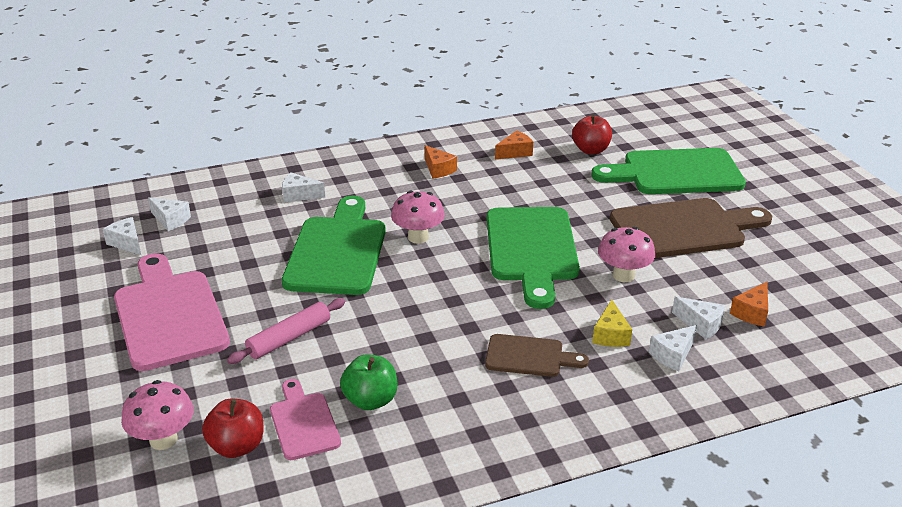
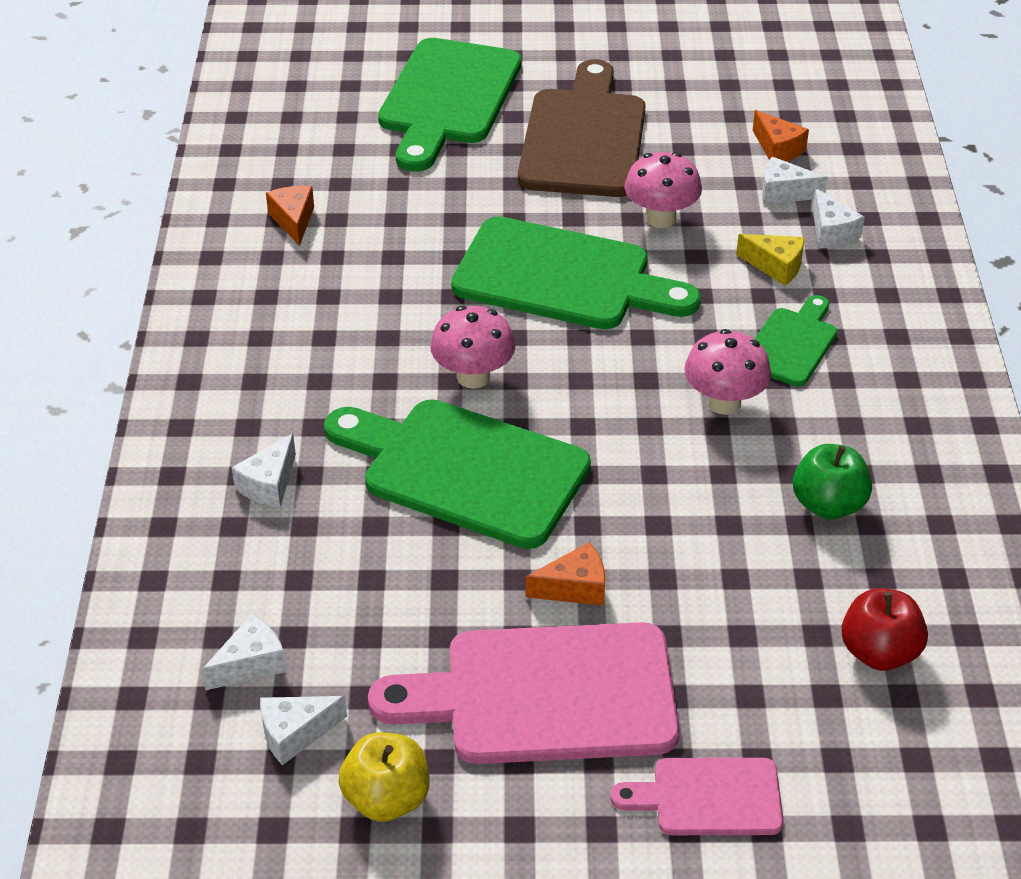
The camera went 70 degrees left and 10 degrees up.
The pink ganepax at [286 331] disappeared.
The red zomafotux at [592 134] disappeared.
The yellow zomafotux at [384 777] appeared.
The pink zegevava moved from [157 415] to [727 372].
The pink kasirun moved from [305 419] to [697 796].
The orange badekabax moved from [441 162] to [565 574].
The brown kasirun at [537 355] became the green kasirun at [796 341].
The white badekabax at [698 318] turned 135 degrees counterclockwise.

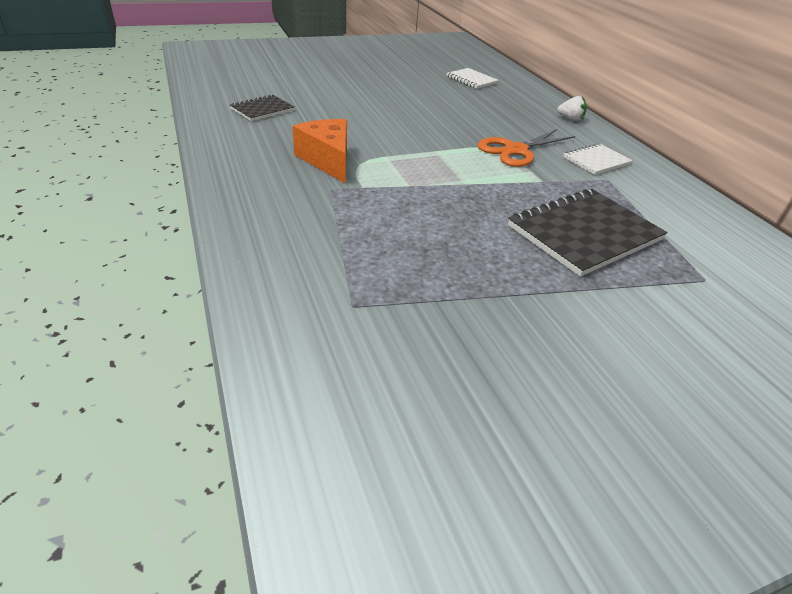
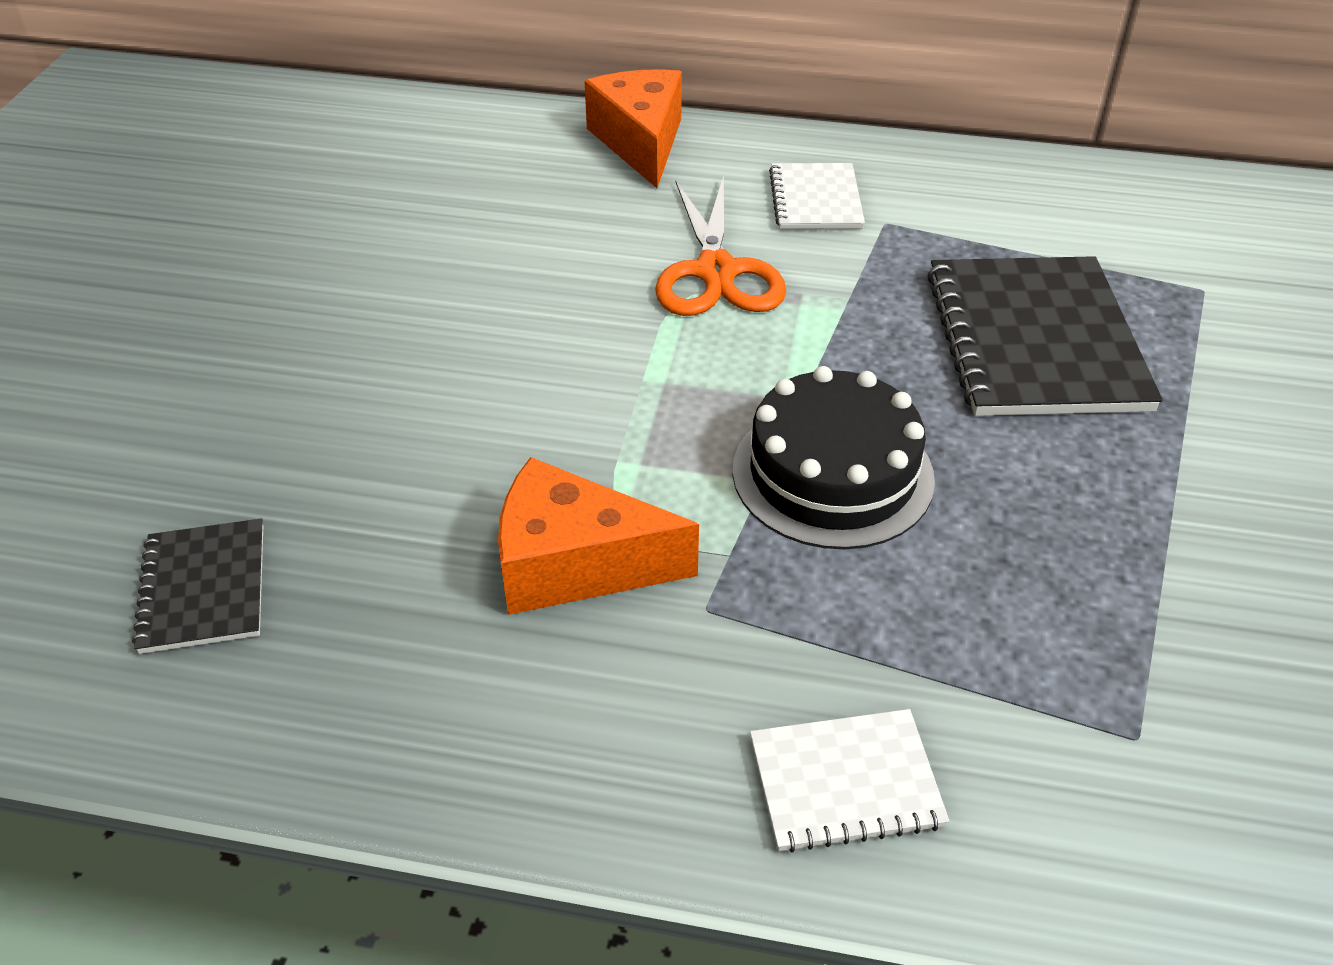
The camera went 55 degrees left and 5 degrees up.
The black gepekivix at [834 457] appeared.
The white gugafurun moved from [472 78] to [849 781].
The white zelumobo at [572 108] was replaced by the orange badekabax at [633 128].

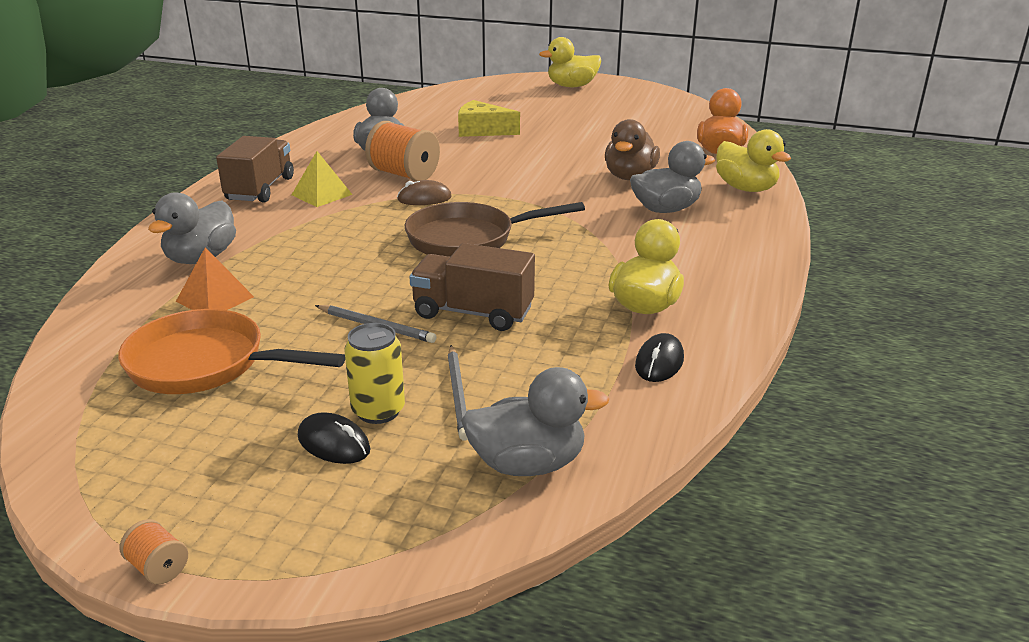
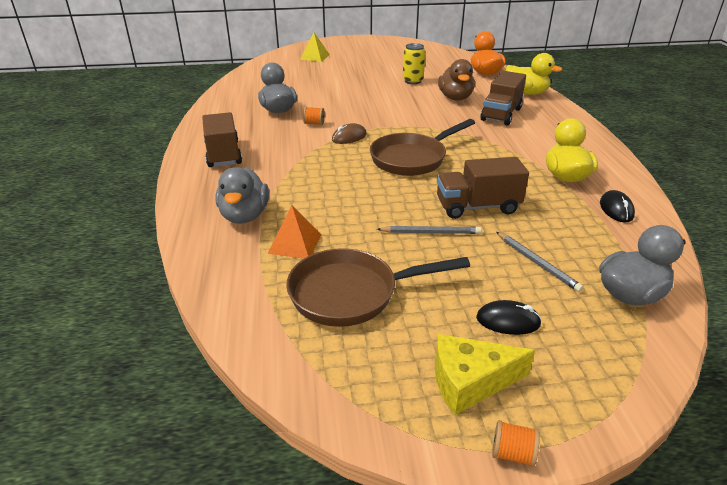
The camera went 25 degrees left and 5 degrees up.
The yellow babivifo at [570 62] disappeared.
The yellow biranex moved from [322 179] to [315 47].
The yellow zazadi moved from [374 373] to [414 63].
The yellow badekabax moved from [489 118] to [485 374].
The grey babivifo at [672 177] was replaced by the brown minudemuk at [503 98].
The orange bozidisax at [231 351] became the brown bozidisax at [378 287].
The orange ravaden at [402 151] changed to 0.46 times the size.

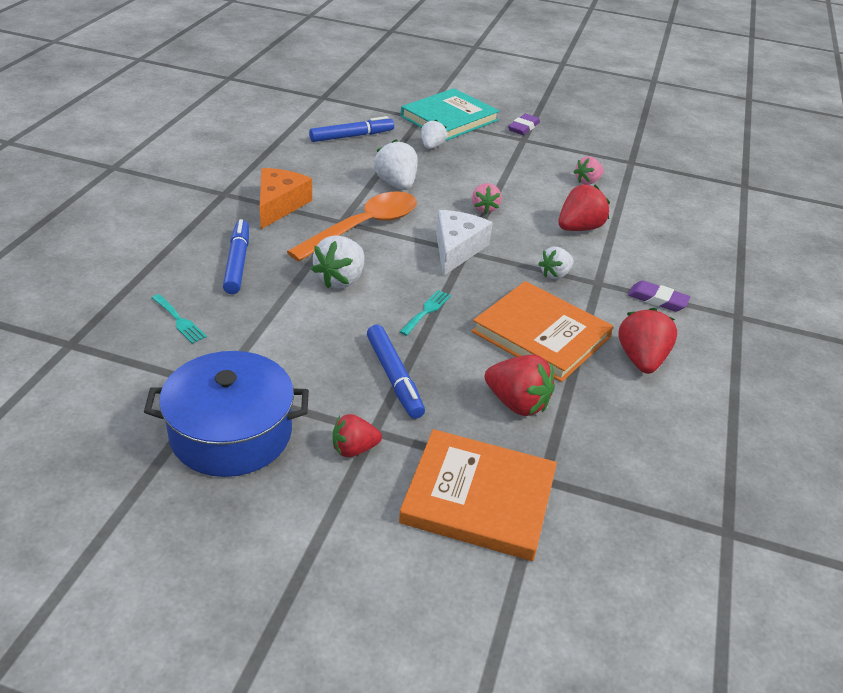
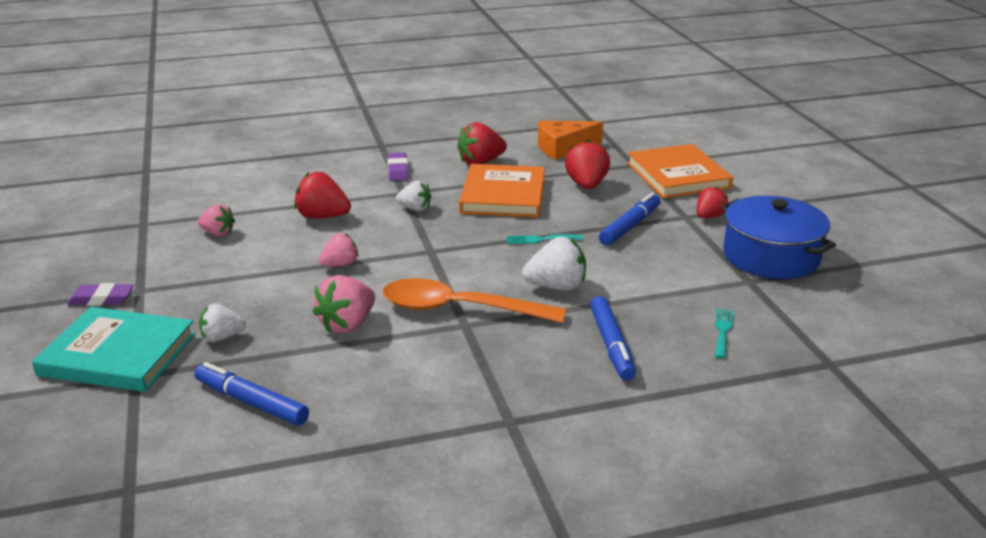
The camera went 120 degrees left and 10 degrees down.
The white badekabax at [464 243] disappeared.
The orange badekabax moved from [286 198] to [570 140].
The white zelumobo at [396 164] became the pink zelumobo at [344 304].
The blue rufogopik at [236 256] turned 60 degrees counterclockwise.
The red zelumobo at [357 435] turned 90 degrees counterclockwise.

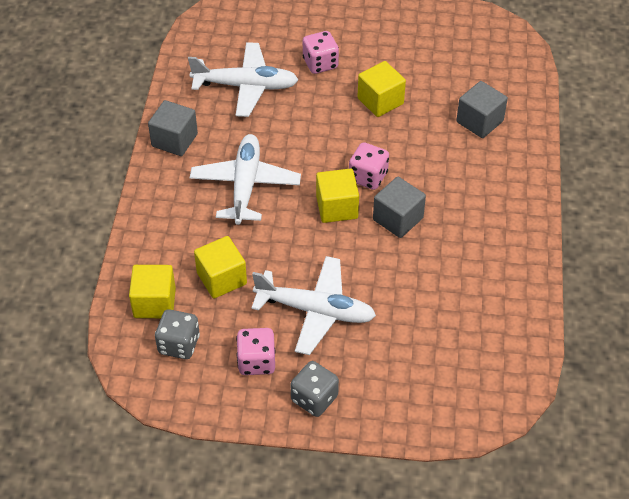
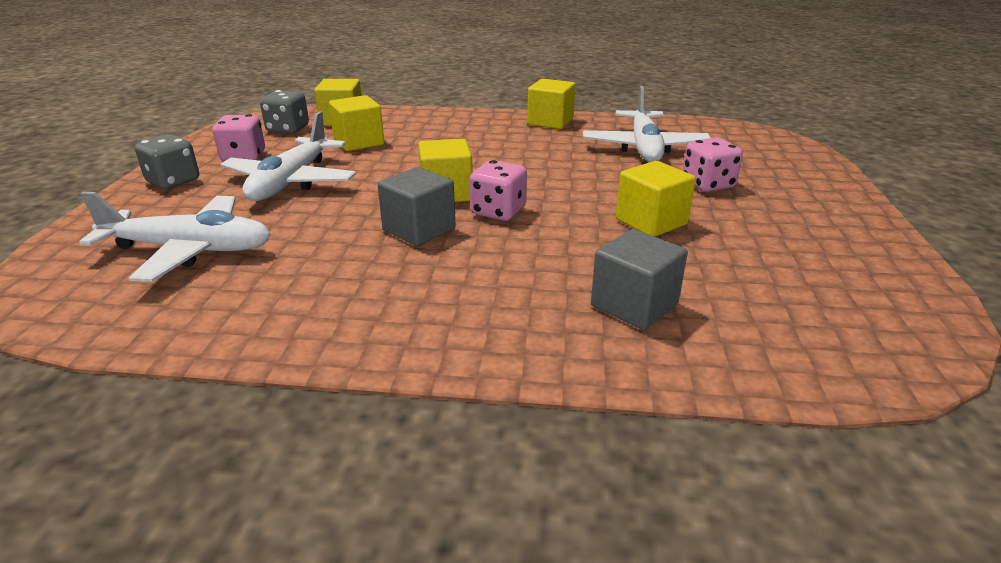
The camera went 90 degrees right and 20 degrees down.
The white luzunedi moved from [245 179] to [175 237].
The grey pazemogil at [173 128] became the yellow pazemogil at [551 103].

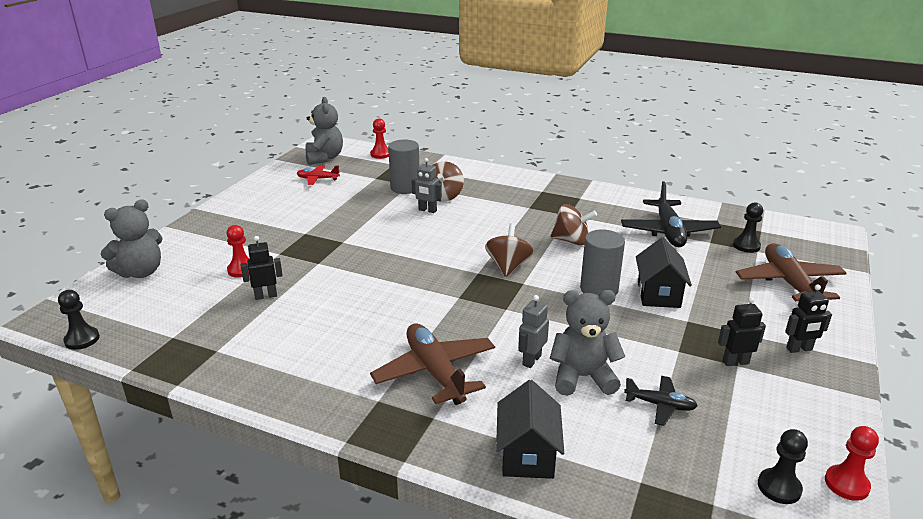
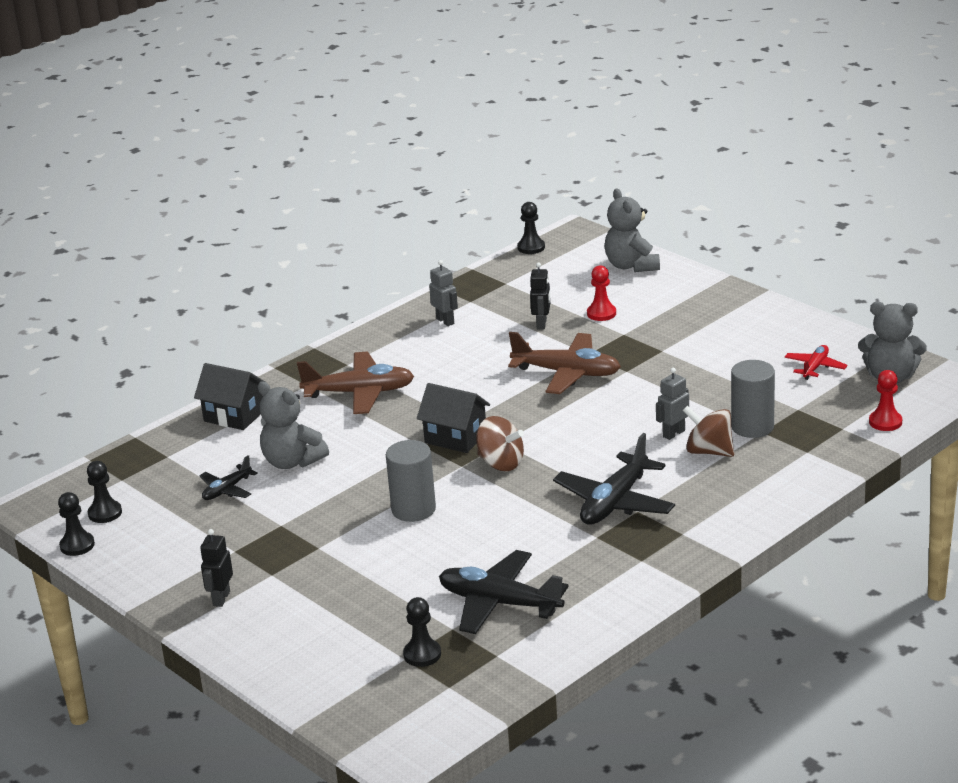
The camera went 115 degrees right and 0 degrees up.
The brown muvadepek at [574 225] disappeared.
The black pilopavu at [742 331] disappeared.
The black luzunedi at [614 479] appeared.
The grey pilopavu moved from [533 331] to [443 293].
The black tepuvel moved from [664 272] to [453 418].
The brown luzunedi moved from [791 272] to [564 363].
The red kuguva at [852 463] became the black kuguva at [76 524].
The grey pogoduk at [587 343] turned 105 degrees clockwise.

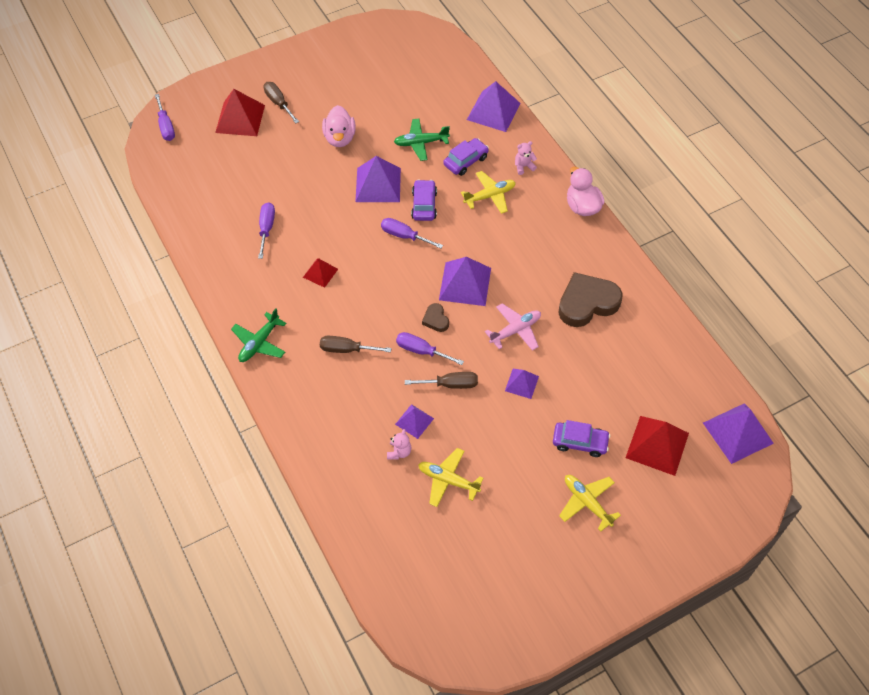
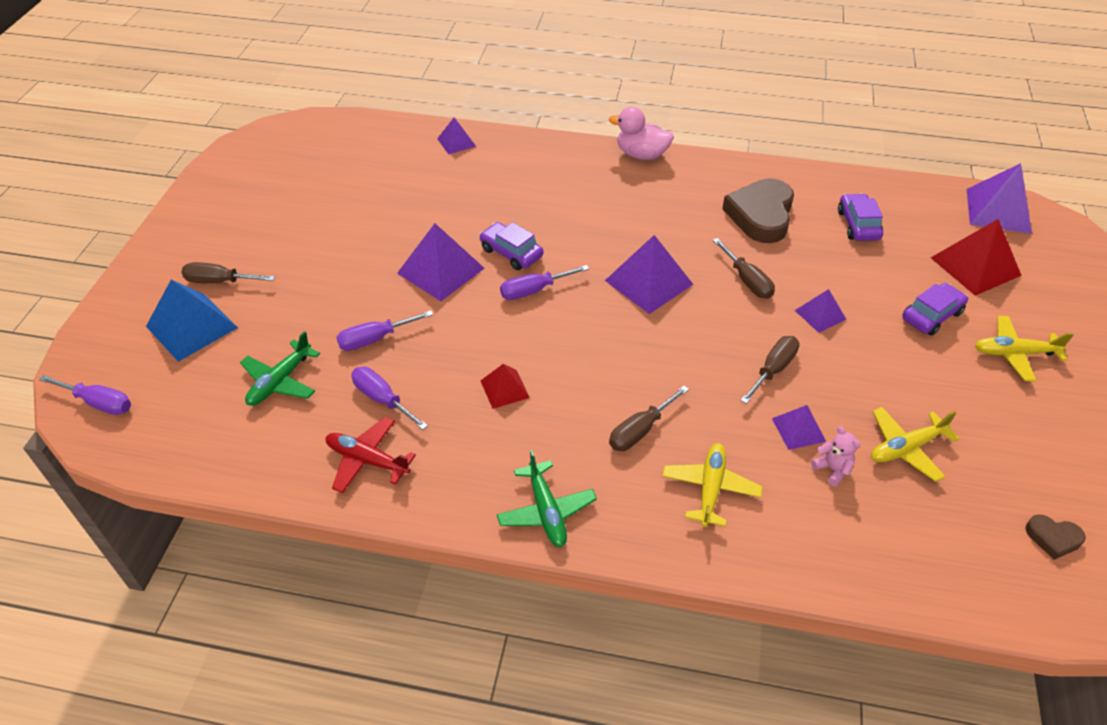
The camera went 50 degrees left and 10 degrees down.
The pink babivifo at [339 126] disappeared.
The pink pogoduk at [526 158] disappeared.
The red luzunedi at [371 455] appeared.
The green luzunedi moved from [422 139] to [280 368].
The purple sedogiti moved from [430 348] to [384 330].
The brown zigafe moved from [435 317] to [1055 537].
The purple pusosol moved from [466 157] to [860 217].
The yellow luzunedi moved from [488 192] to [712 485].
The pink luzunedi at [513 327] was replaced by the brown sedogiti at [744 268].
The red biranex at [240 112] became the blue biranex at [192 321].
The purple biranex at [494 106] changed to 0.56 times the size.

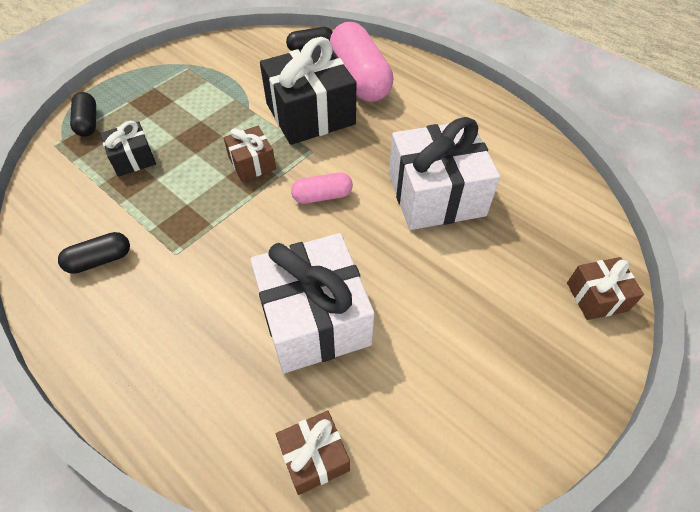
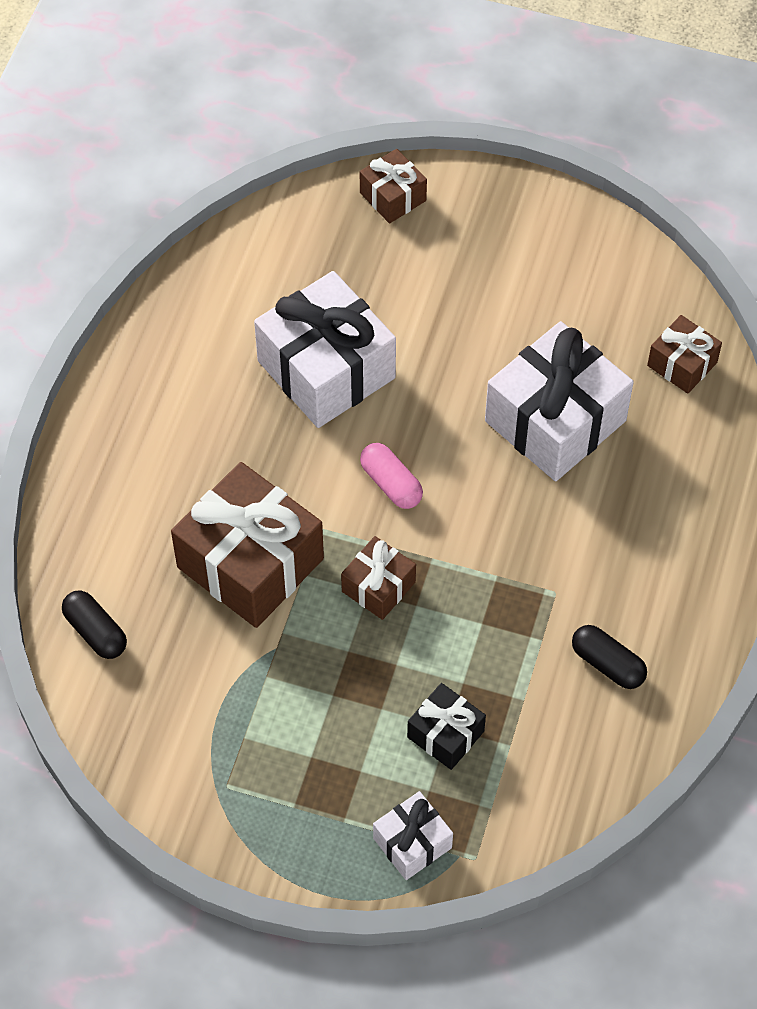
The camera went 115 degrees left and 5 degrees up.
The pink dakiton at [361 62] disappeared.
The black dakiton at [83 114] was replaced by the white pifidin at [413 835].
The black pifidin at [308 91] became the brown pifidin at [247 545].

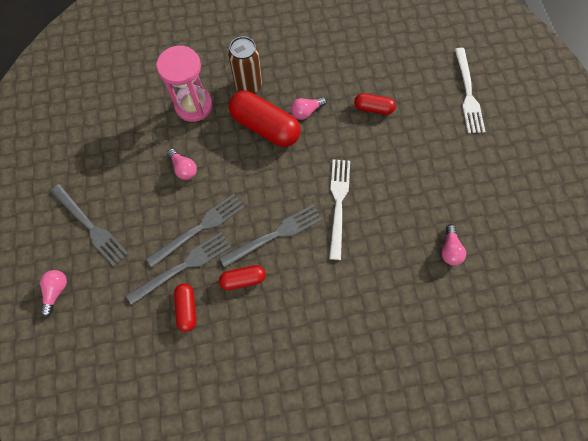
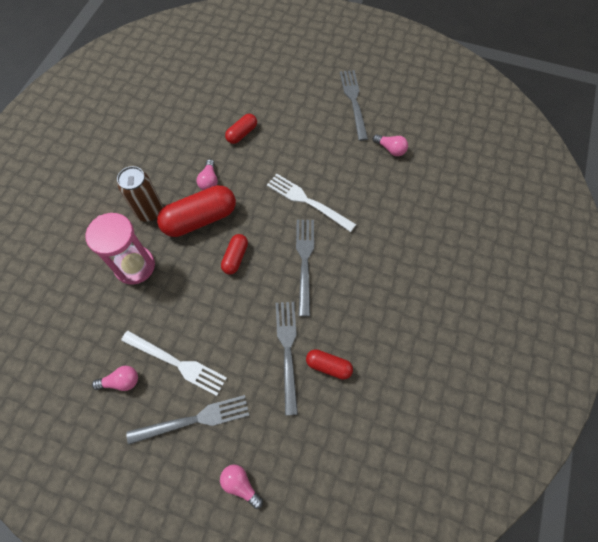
The camera went 60 degrees left and 5 degrees down.
The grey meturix moved from [195 231] to [354 105].
The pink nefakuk moved from [182 164] to [115 378].
The red dakiton moved from [242 277] to [234 254].
The white meturix moved from [470 90] to [174 363].

